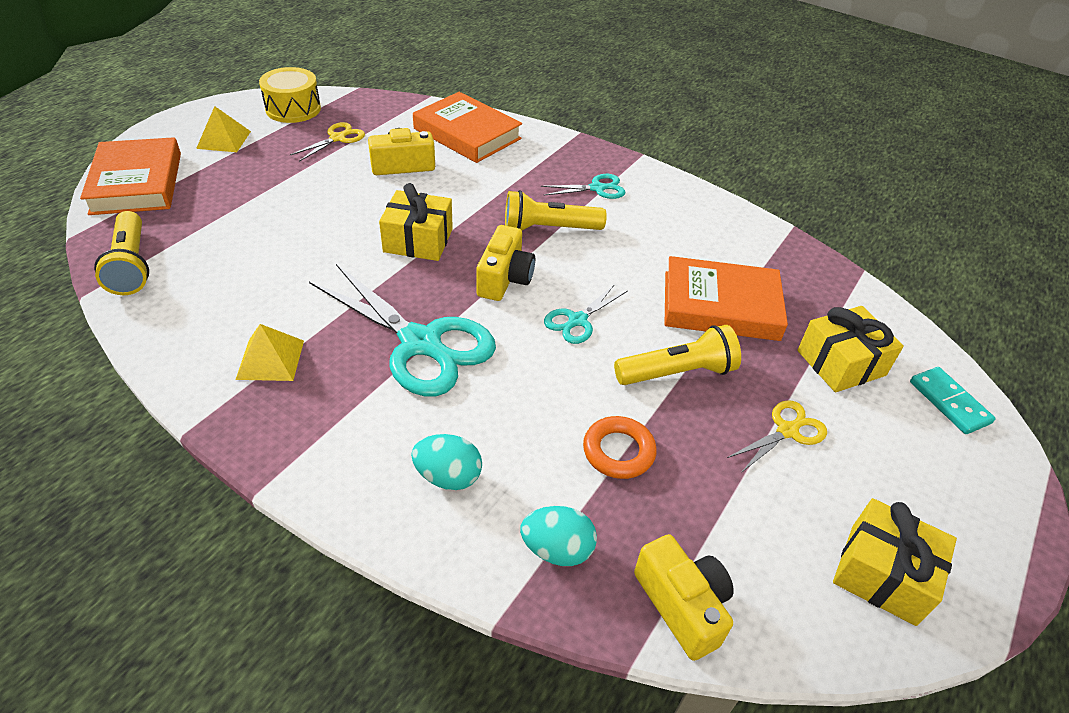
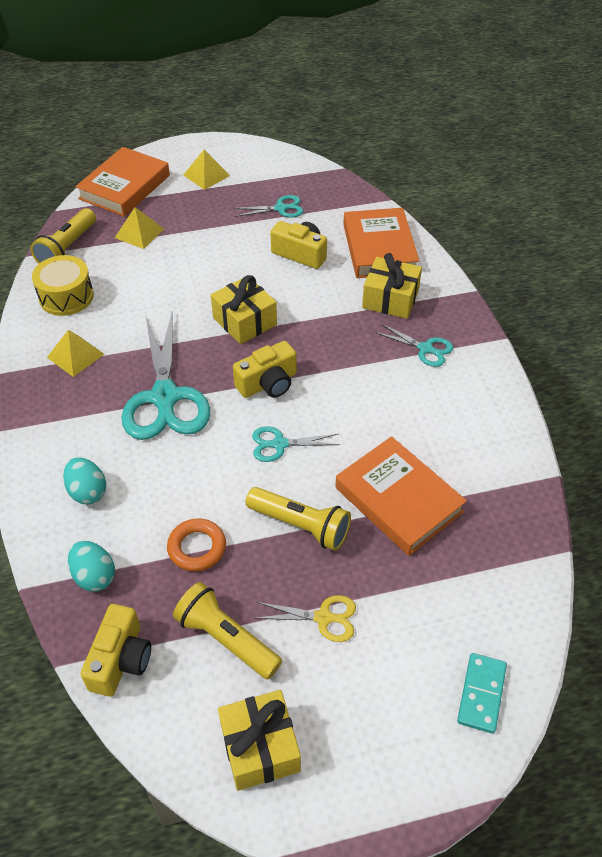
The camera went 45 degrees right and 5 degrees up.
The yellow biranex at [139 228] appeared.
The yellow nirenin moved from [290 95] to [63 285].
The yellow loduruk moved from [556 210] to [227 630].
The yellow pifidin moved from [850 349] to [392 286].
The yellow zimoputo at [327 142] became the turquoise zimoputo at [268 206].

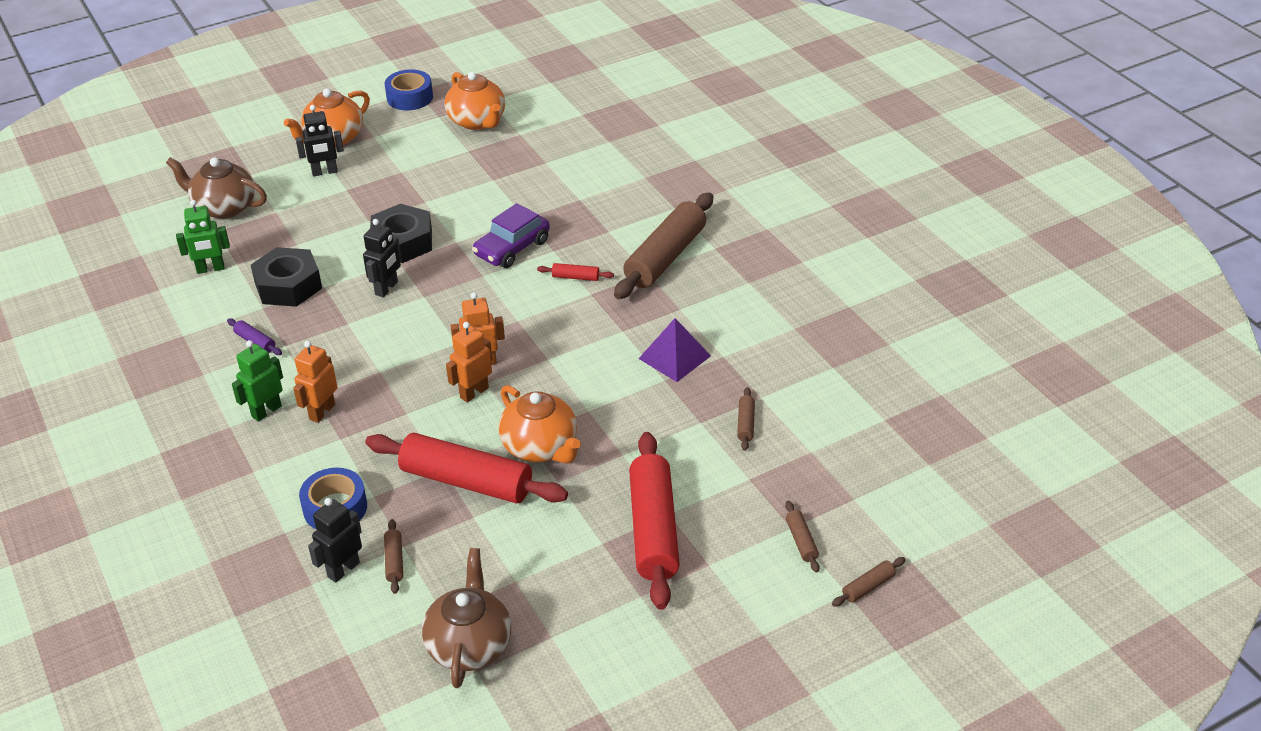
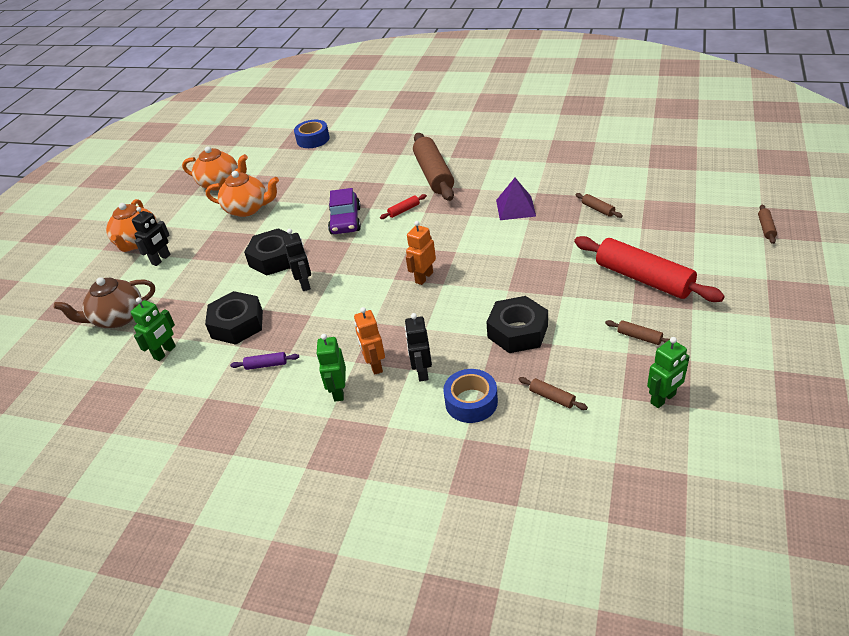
The camera went 40 degrees left and 0 degrees up.
The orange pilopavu at [469 362] disappeared.
The black pilopavu moved from [335 540] to [418 347].
The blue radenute moved from [409 90] to [312 134].
The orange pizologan moved from [539 424] to [242 194].
The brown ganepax moved from [802 536] to [637 332].
The red ganepax at [466 468] was replaced by the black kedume at [517 324].
The brown pizologan at [466 618] was replaced by the green pilopavu at [668 372].

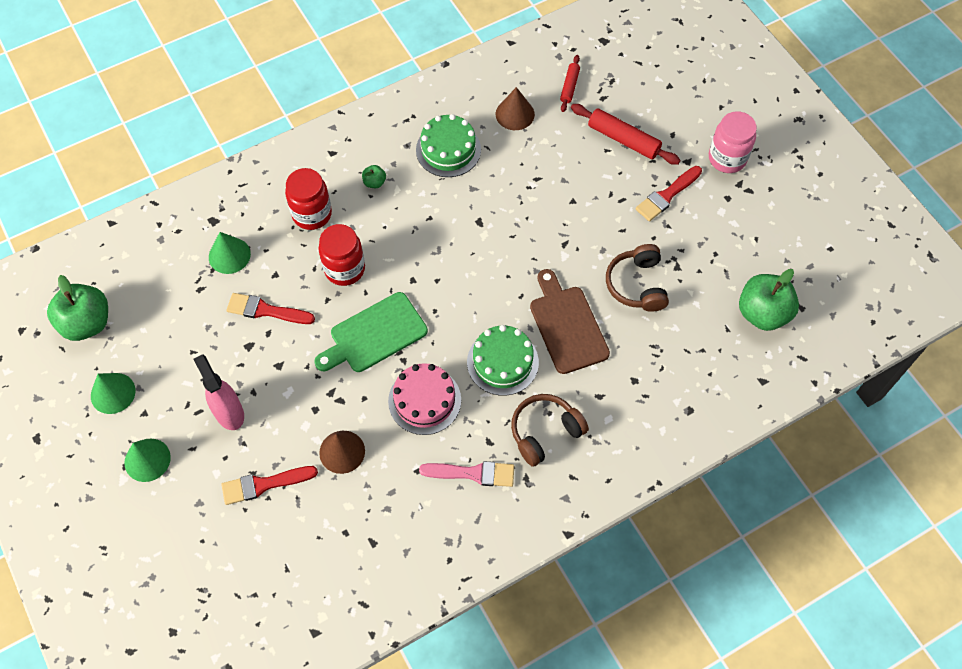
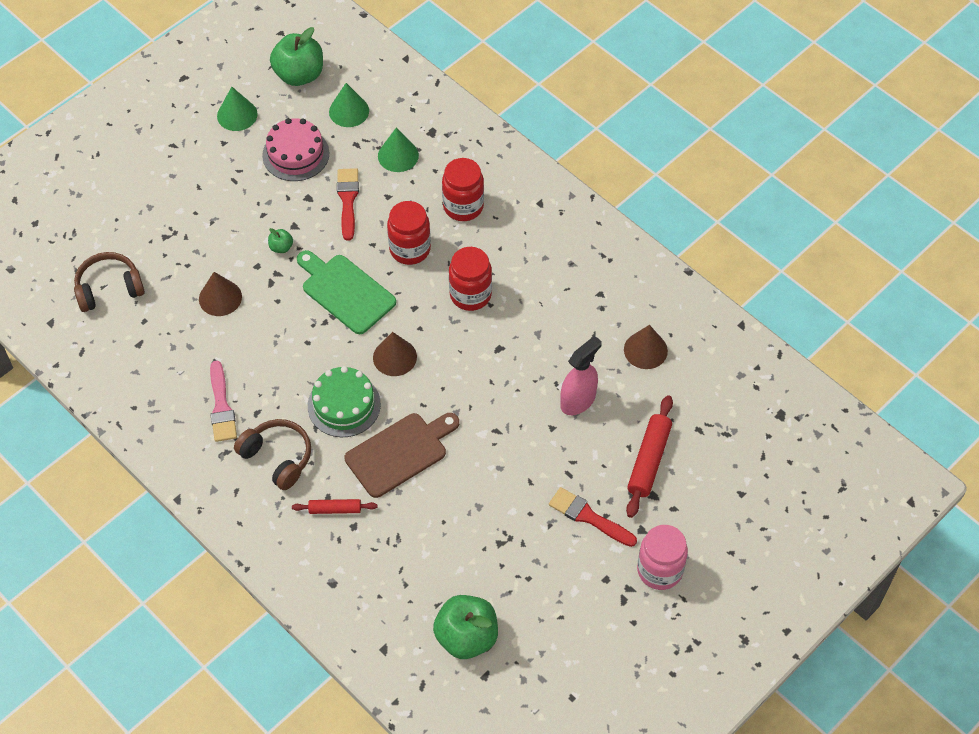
The camera went 75 degrees right and 5 degrees down.
The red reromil at [269 485] disappeared.
The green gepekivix at [448 145] disappeared.
The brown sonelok at [395 354] appeared.
The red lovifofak at [470 279] appeared.
The green sonelok moved from [147 460] to [349 105].
The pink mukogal moved from [218 392] to [581 375].
The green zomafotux moved from [374 176] to [280 240].
The pink gepekivix moved from [424 399] to [295 149].
The red ganepax moved from [570 83] to [334 506].
The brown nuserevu moved from [637 278] to [109 282].

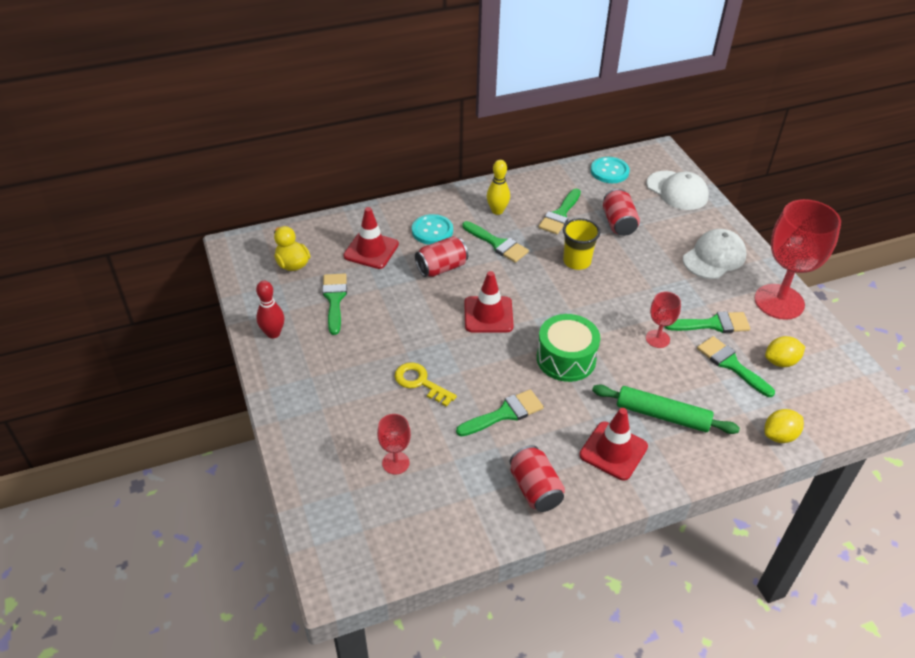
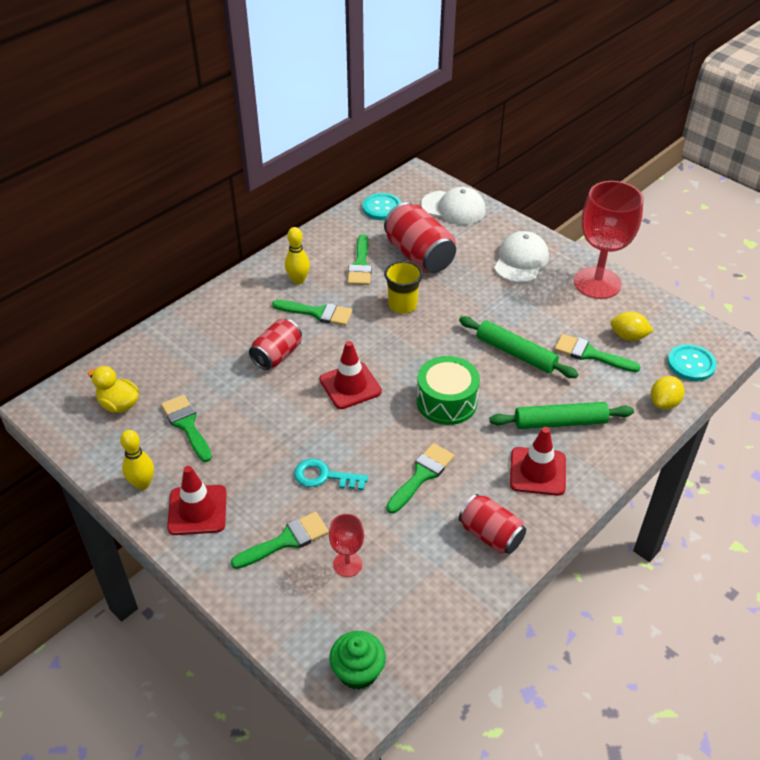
The camera went 25 degrees left and 0 degrees up.
The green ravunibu at [357 660] appeared.
The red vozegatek moved from [371 238] to [197 500].
The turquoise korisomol moved from [432 229] to [691 362].
The green reromil moved from [707 322] to [280 540].
The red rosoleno at [663 319] was replaced by the green ganepax at [518 347].
The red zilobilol at [270 309] became the yellow zilobilol at [137 460].
The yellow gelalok at [425 384] became the turquoise gelalok at [331 474].
The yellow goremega at [785 351] turned 60 degrees clockwise.
The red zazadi at [621 212] changed to 1.57 times the size.

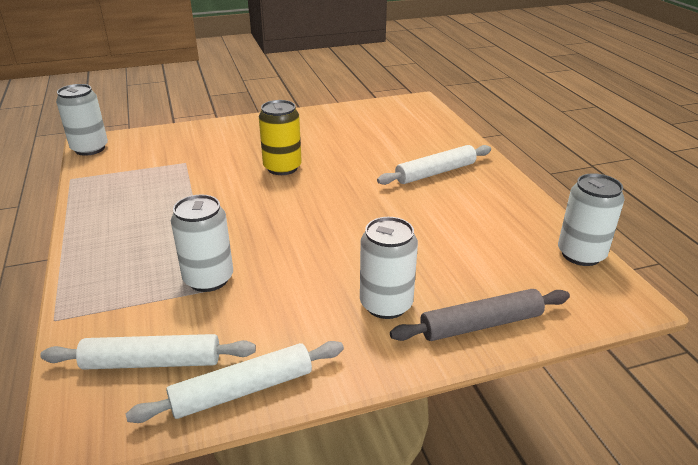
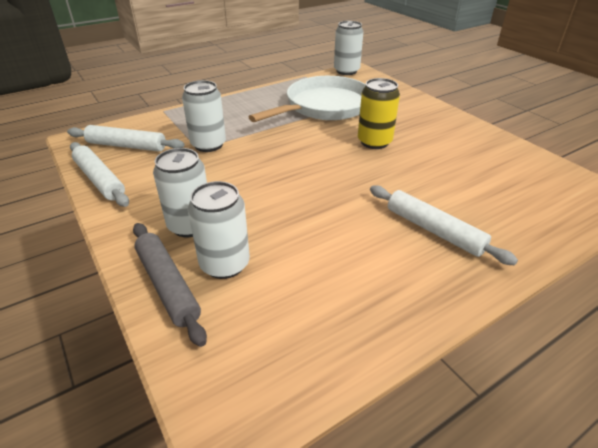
The camera went 75 degrees right and 5 degrees up.
The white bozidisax at [307 99] appeared.
The white zazadi moved from [591 219] to [219 230].
The white ganepax at [148 352] turned 60 degrees counterclockwise.

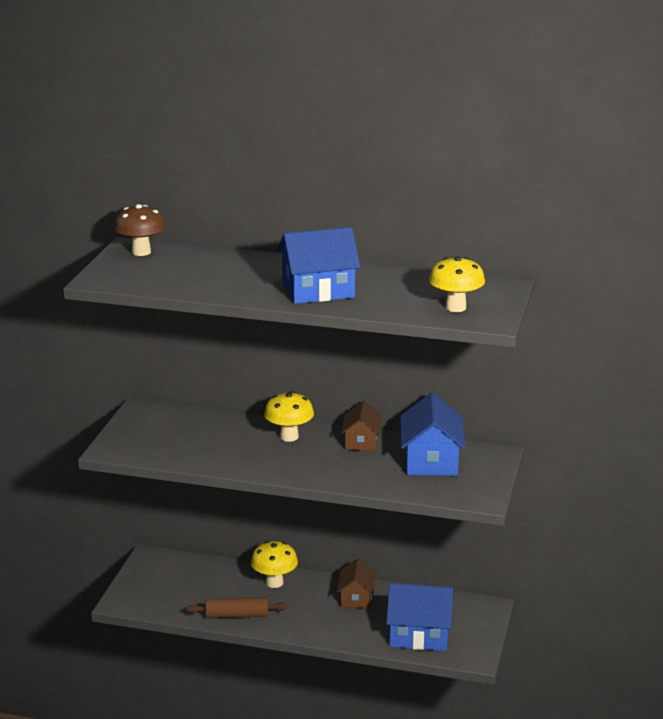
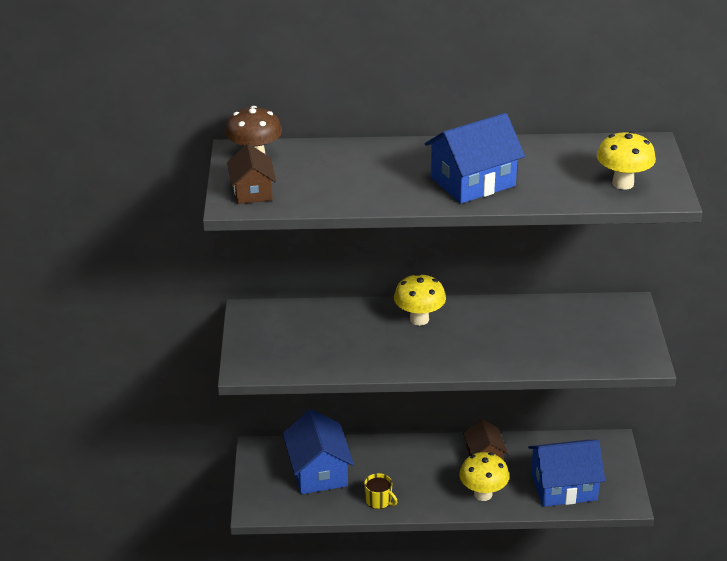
The camera went 15 degrees left and 10 degrees up.
The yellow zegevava moved from [274 564] to [484 476].
The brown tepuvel moved from [361 426] to [251 173].
The blue tepuvel moved from [433 434] to [318 451].
The brown ganepax at [237 607] was replaced by the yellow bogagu at [381 491].

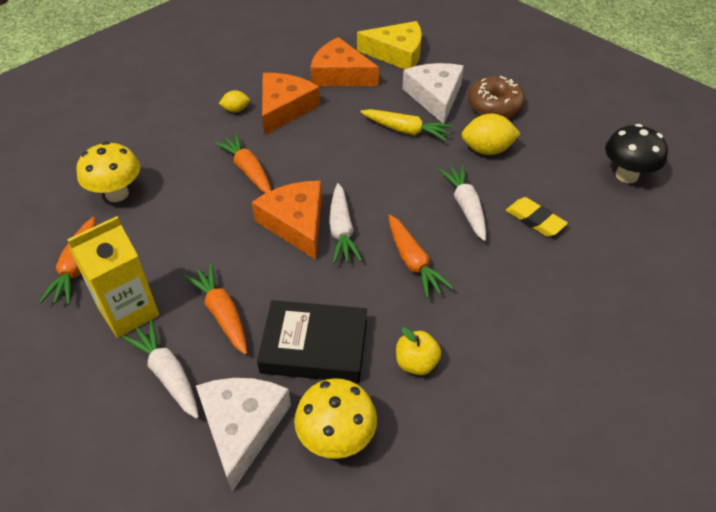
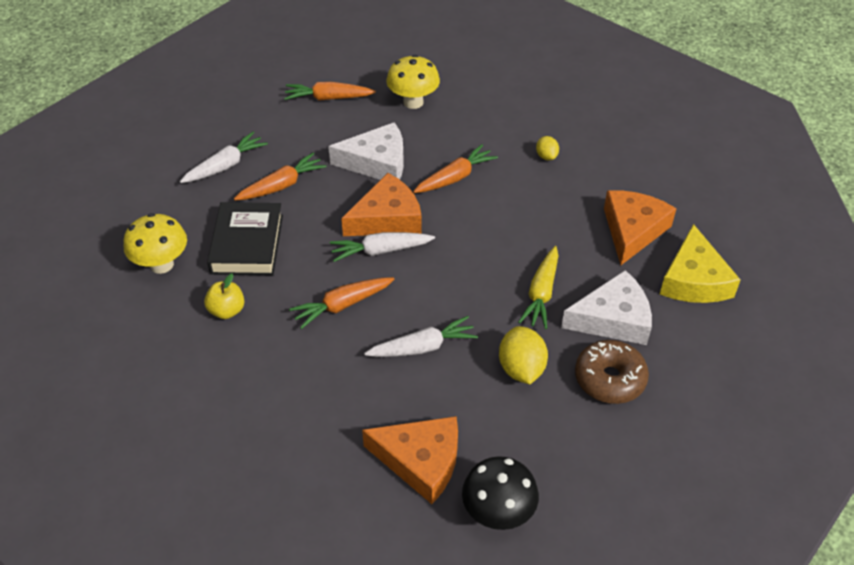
The camera went 85 degrees right and 0 degrees up.
The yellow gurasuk at [113 277] disappeared.
The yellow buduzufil at [537 217] disappeared.
The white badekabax moved from [243 435] to [366 151].
The orange badekabax moved from [291 104] to [410 460].

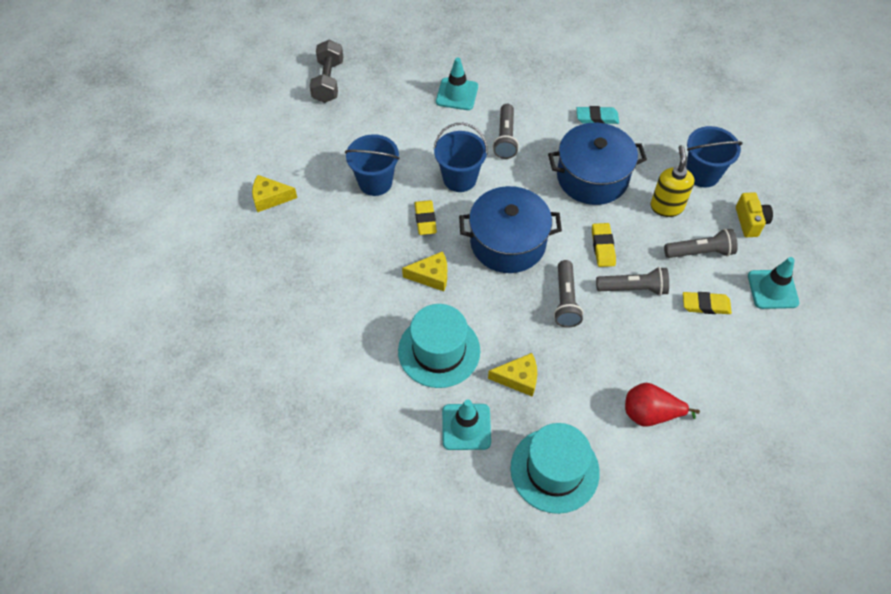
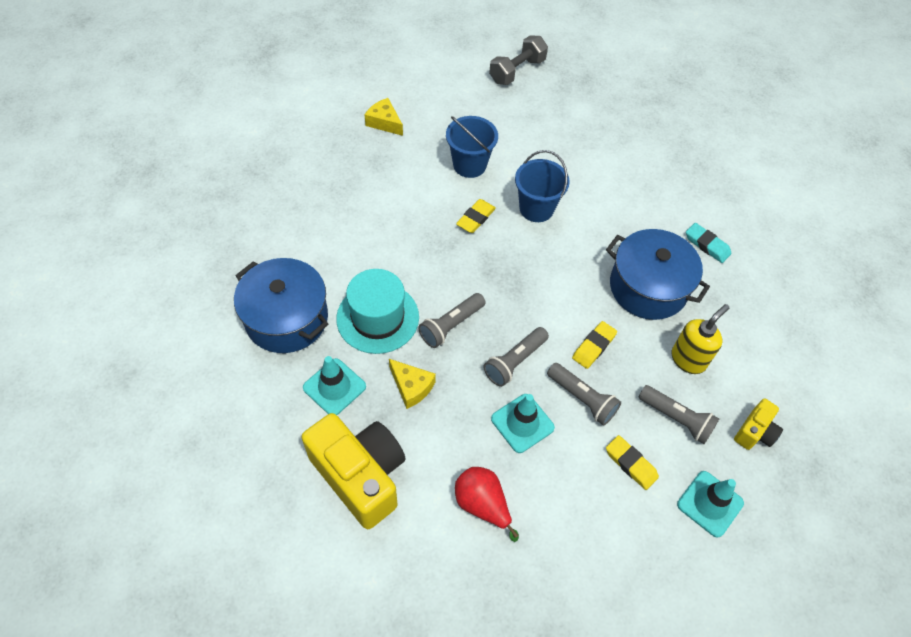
The camera went 40 degrees right and 0 degrees up.
The yellow badekabax at [424 271] disappeared.
The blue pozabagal at [714 156] disappeared.
The turquoise vozegatek moved from [457 83] to [523 423].
The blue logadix moved from [510 229] to [281 305].
The grey loduruk moved from [506 131] to [451 320].
The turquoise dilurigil at [555 468] was replaced by the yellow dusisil at [353 471].

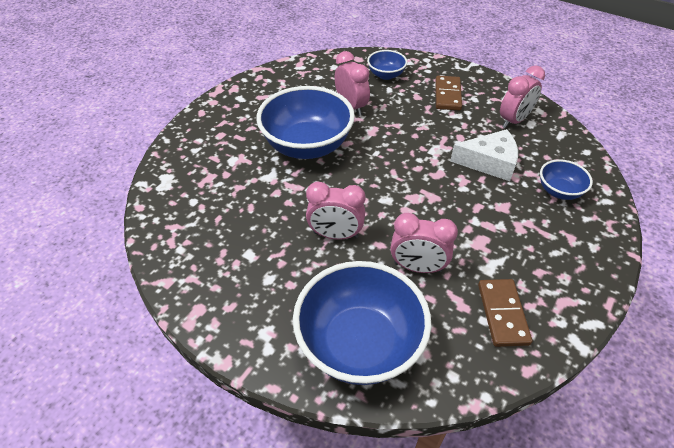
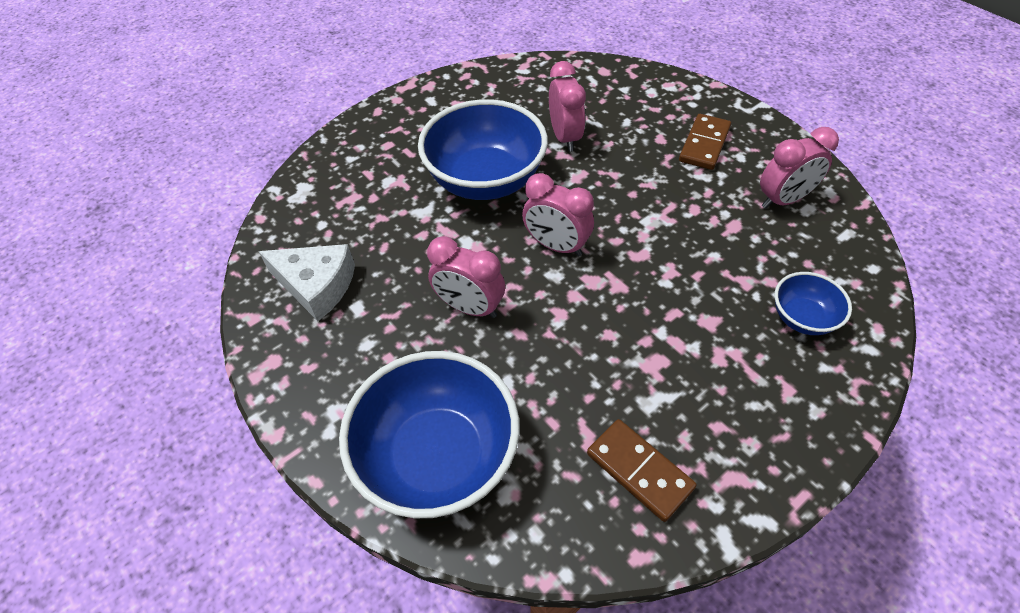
The camera went 20 degrees right and 5 degrees up.
The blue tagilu at [387 65] disappeared.
The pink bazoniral moved from [424 243] to [558 214].
The white badekabax moved from [484 155] to [307 282].
The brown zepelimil at [505 313] turned 60 degrees counterclockwise.

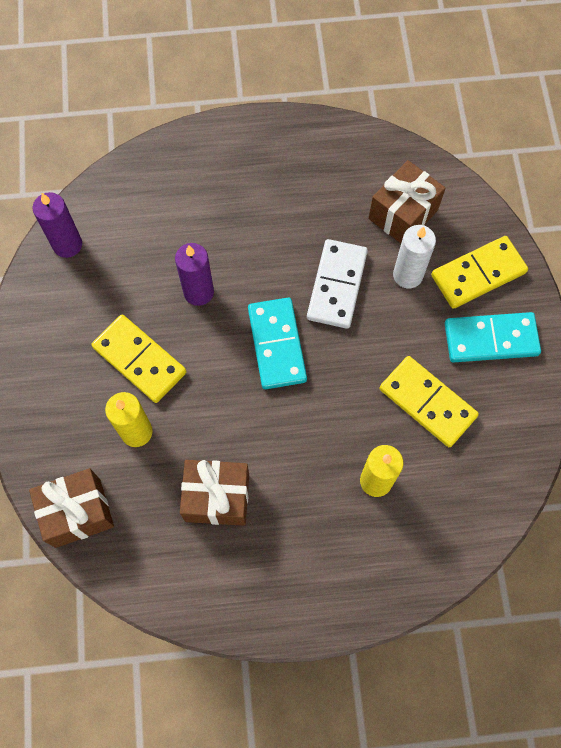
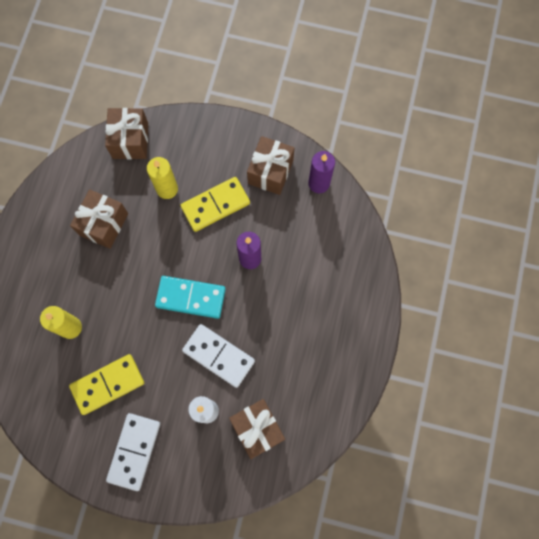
The camera went 110 degrees right and 5 degrees up.
The yellow zepelimil at [479 272] disappeared.
The brown pifidin at [270 165] appeared.
The turquoise zepelimil at [493 337] became the white zepelimil at [133 452].

